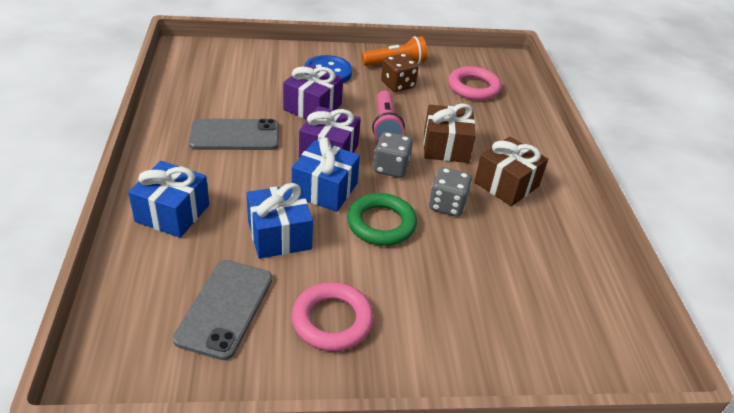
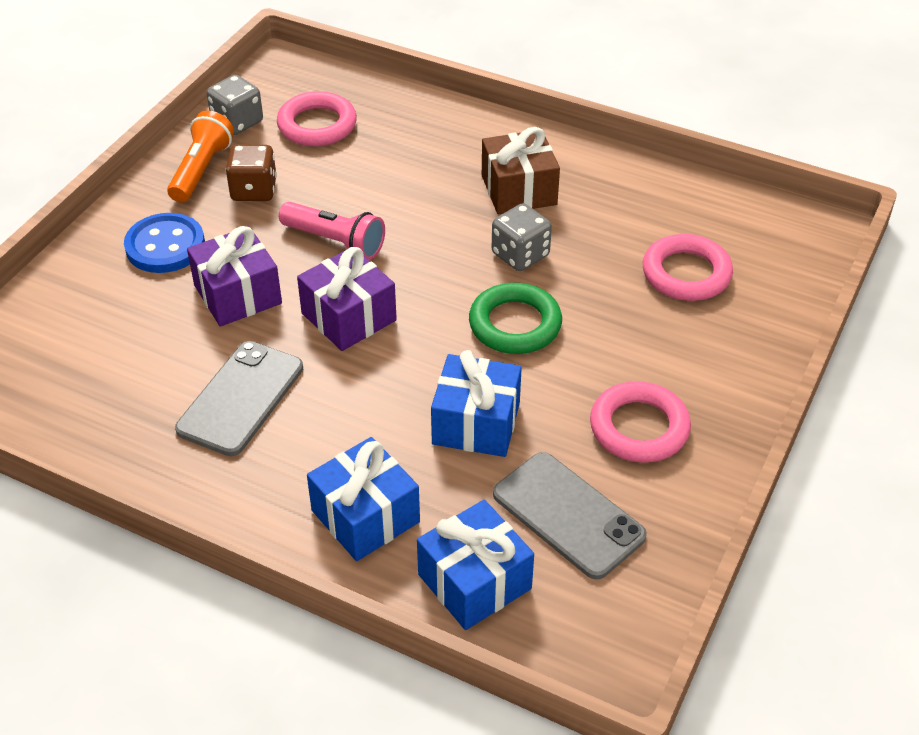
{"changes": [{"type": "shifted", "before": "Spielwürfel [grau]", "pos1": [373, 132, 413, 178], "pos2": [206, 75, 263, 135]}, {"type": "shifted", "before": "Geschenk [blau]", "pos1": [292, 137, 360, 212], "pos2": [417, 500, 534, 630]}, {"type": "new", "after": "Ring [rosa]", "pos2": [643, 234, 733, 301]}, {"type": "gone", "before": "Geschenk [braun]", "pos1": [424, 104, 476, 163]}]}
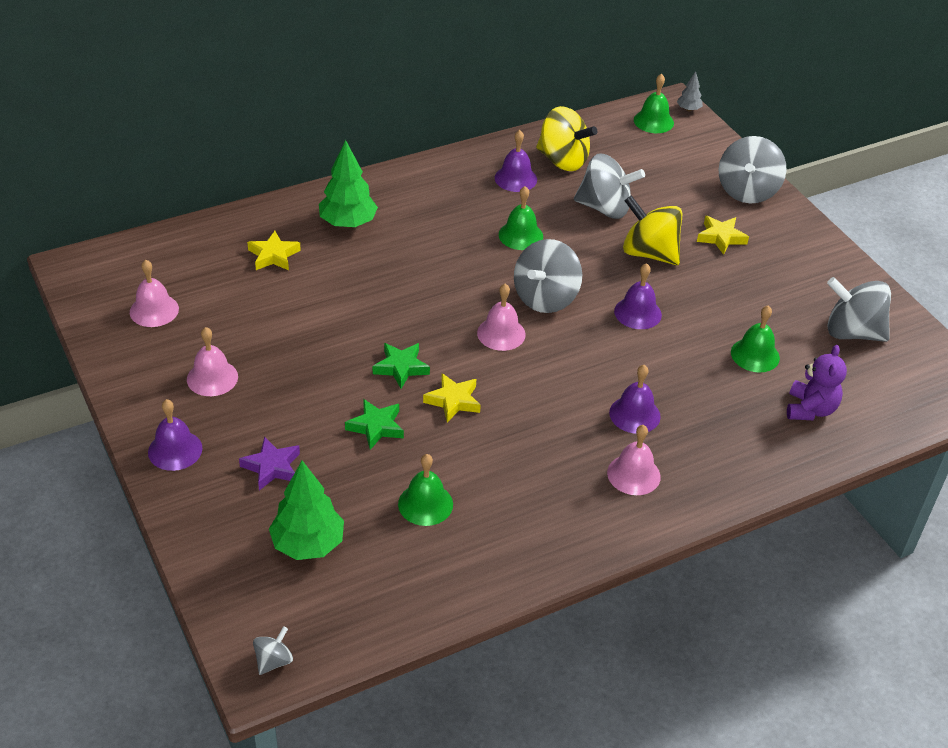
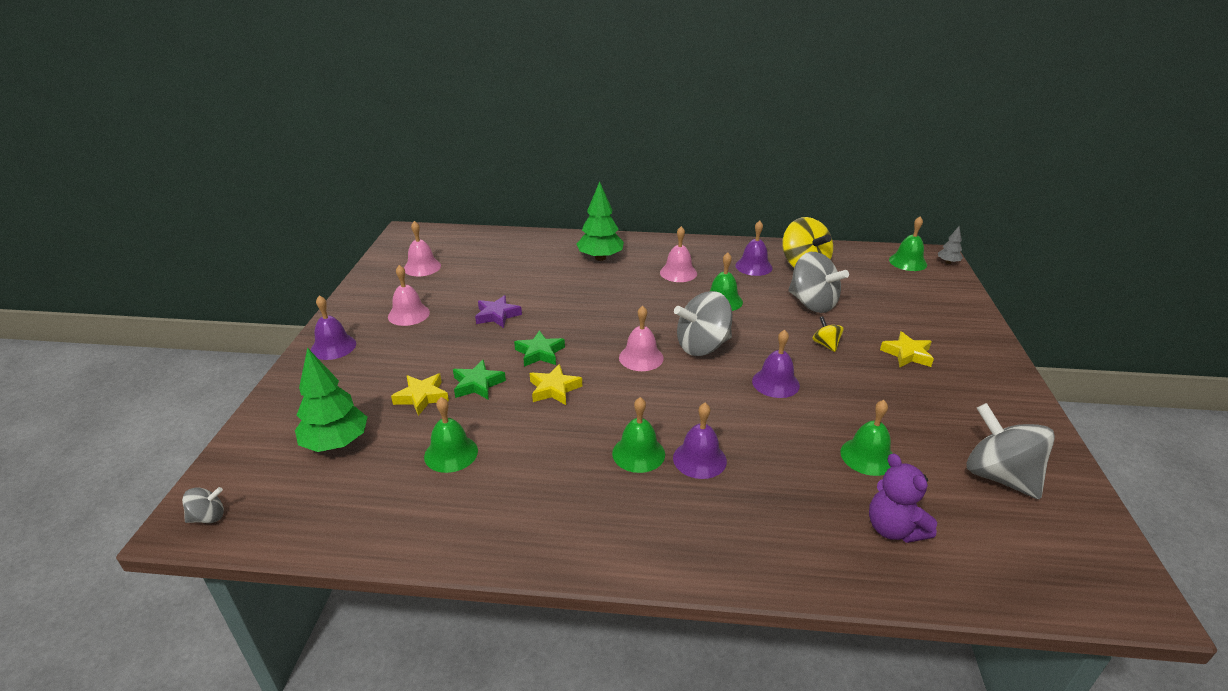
{"changes": [{"type": "shifted", "before": "Stern [gelb]", "pos1": [247, 231, 301, 270], "pos2": [391, 374, 449, 416]}, {"type": "shifted", "before": "Stern [lila]", "pos1": [239, 436, 300, 490], "pos2": [475, 295, 522, 328]}, {"type": "new", "after": "Glocke [grün]", "pos2": [612, 397, 665, 473]}, {"type": "shifted", "before": "Glocke [rosa]", "pos1": [607, 425, 661, 495], "pos2": [660, 226, 697, 282]}, {"type": "scaled", "before": "Kreisel [gelb]", "pos1": [623, 195, 683, 265], "pos2": [813, 316, 844, 352], "scale": 0.47}, {"type": "rotated", "before": "Teddybär [lila]", "pos1": [787, 345, 847, 420], "pos2": [869, 453, 937, 543], "turn": 105}, {"type": "gone", "before": "Kreisel [grau]", "pos1": [719, 136, 786, 203]}]}
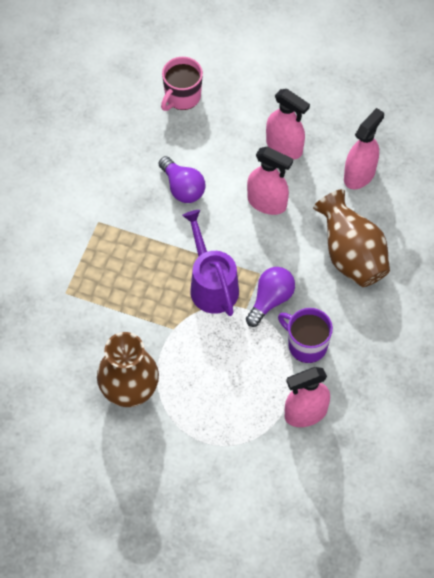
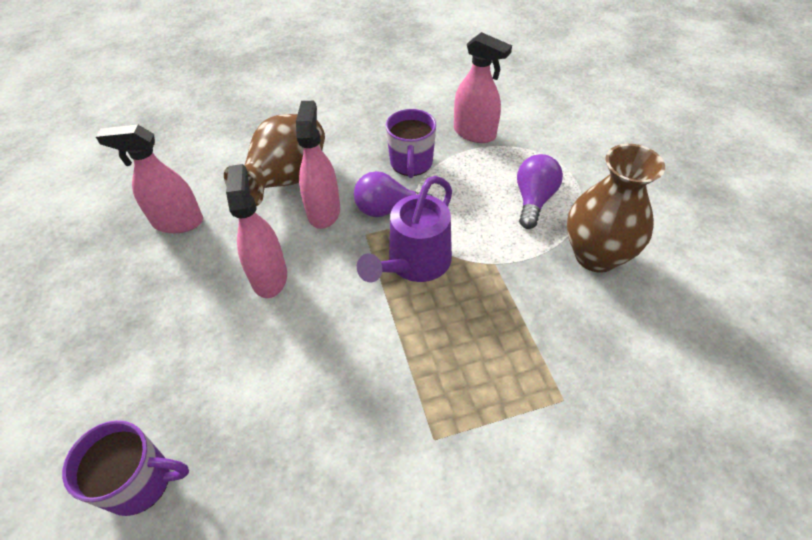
{"changes": [{"type": "repainted", "before": "Tasse [rosa]", "after": "Tasse [lila]", "pos1": [161, 57, 203, 111], "pos2": [62, 420, 189, 516]}, {"type": "shifted", "before": "Sprühflasche [rosa]", "pos1": [266, 89, 310, 159], "pos2": [296, 101, 340, 229]}, {"type": "shifted", "before": "Glühbirne [lila]", "pos1": [159, 156, 205, 203], "pos2": [517, 154, 563, 229]}]}
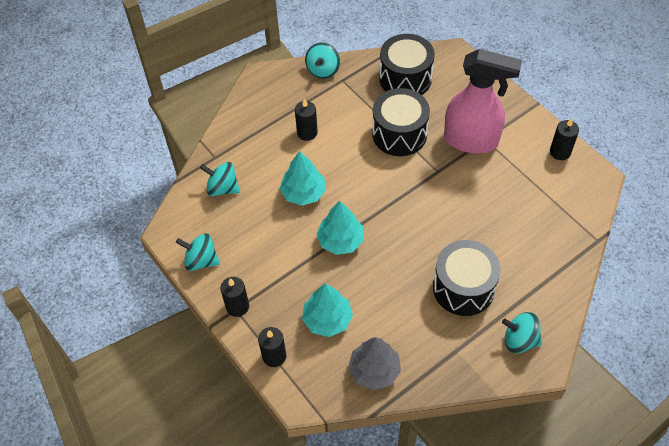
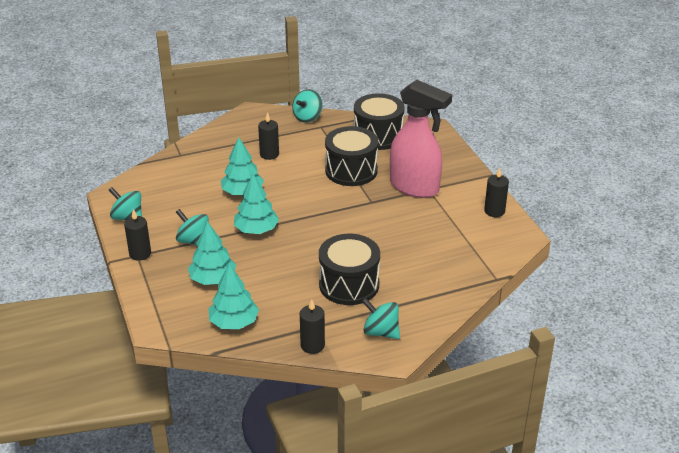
{"changes": [{"type": "shifted", "before": "Kreisel [türkis]", "pos1": [200, 162, 240, 196], "pos2": [176, 209, 209, 245]}, {"type": "repainted", "before": "Baum [grau]", "after": "Baum [türkis]", "pos1": [348, 337, 401, 390], "pos2": [209, 264, 259, 329]}, {"type": "shifted", "before": "Kerze [schwarz]", "pos1": [258, 327, 286, 367], "pos2": [300, 299, 325, 354]}]}
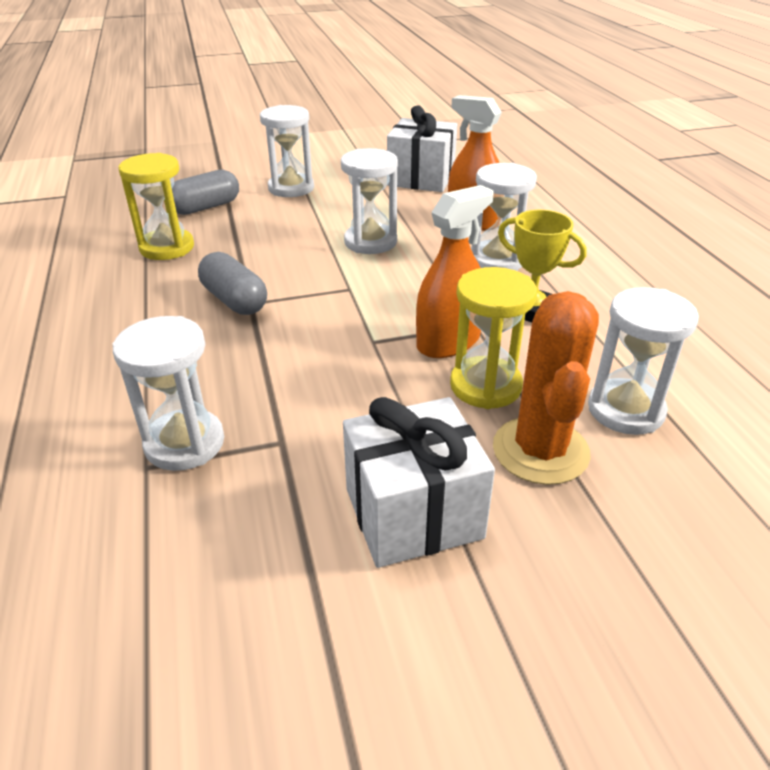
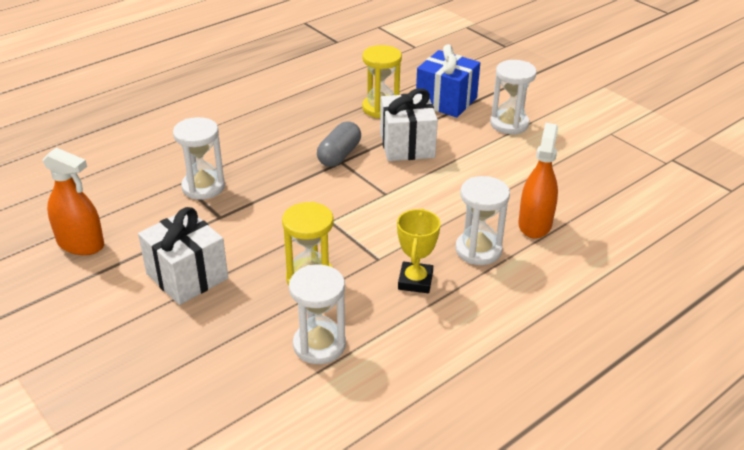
{"changes": [{"type": "shifted", "before": "Sprühflasche [orange]", "pos1": [416, 185, 494, 358], "pos2": [42, 148, 104, 255]}, {"type": "shifted", "before": "Geschenk [weiß]", "pos1": [387, 106, 457, 192], "pos2": [380, 88, 438, 161]}, {"type": "swapped", "before": "Kapsel [grau]", "after": "Geschenk [blau]", "pos1": [172, 169, 239, 215], "pos2": [416, 44, 480, 117]}, {"type": "gone", "before": "Sanduhr [weiß]", "pos1": [341, 148, 398, 254]}, {"type": "gone", "before": "Kaktus [orange]", "pos1": [493, 291, 599, 485]}]}
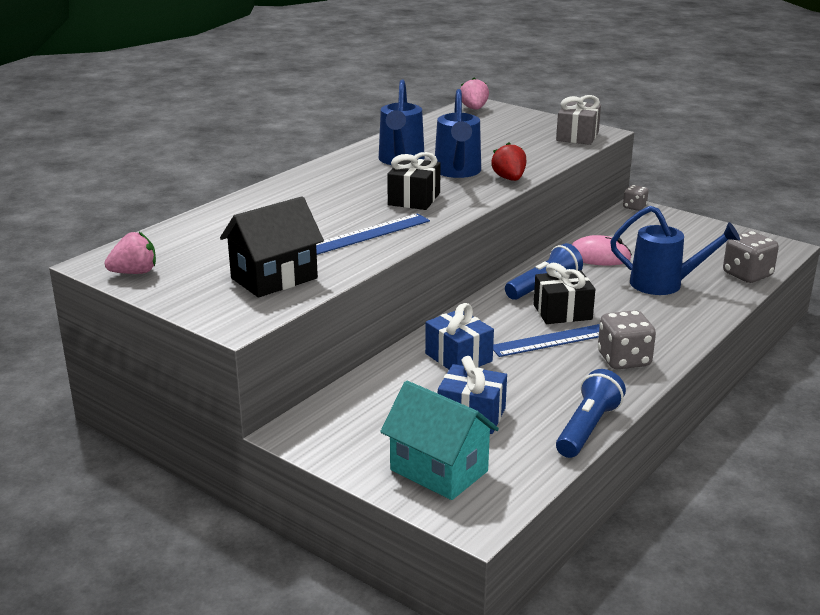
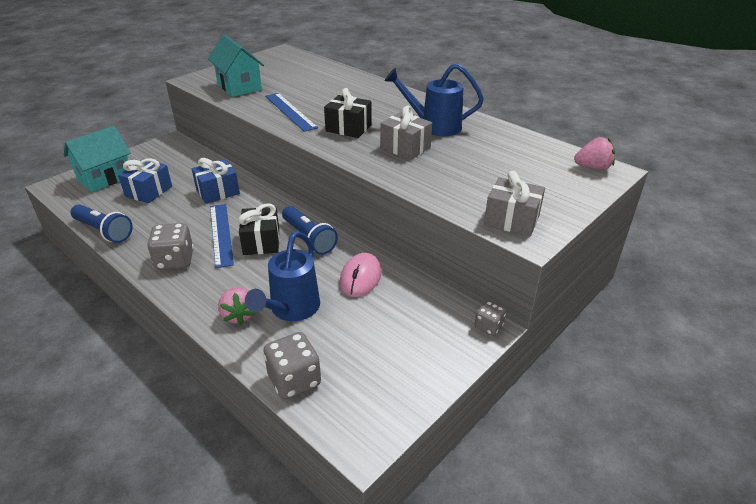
{"changes": [{"type": "repainted", "before": "Haus [schwarz]", "after": "Haus [türkis]", "pos1": [220, 196, 324, 298], "pos2": [208, 34, 264, 97]}, {"type": "shifted", "before": "Erdbeere [rosa]", "pos1": [104, 232, 156, 274], "pos2": [218, 287, 256, 325]}, {"type": "swapped", "before": "Gießkanne [blau]", "after": "Geschenk [grau]", "pos1": [435, 89, 481, 178], "pos2": [380, 106, 432, 160]}, {"type": "gone", "before": "Erdbeere [rot]", "pos1": [491, 142, 526, 181]}]}
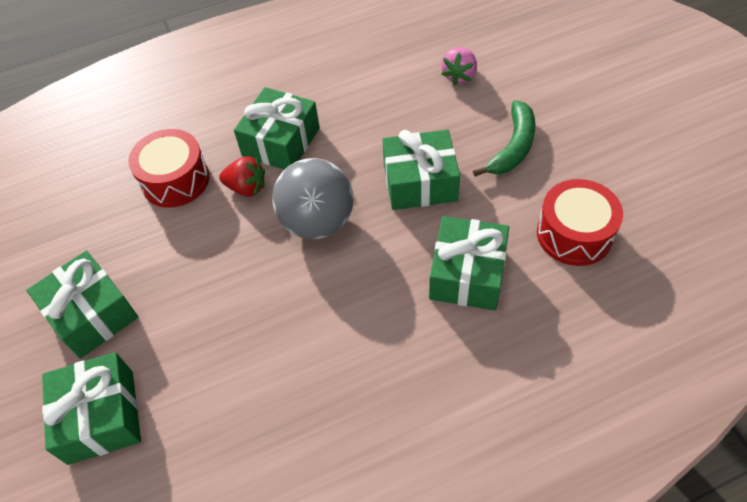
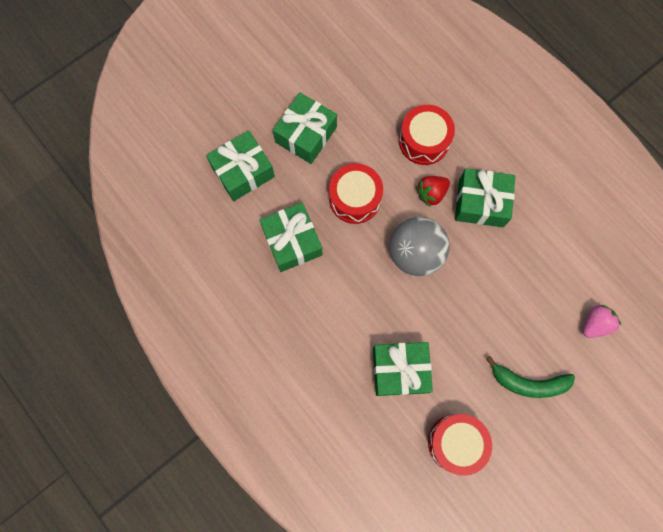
{"changes": [{"type": "shifted", "before": "Geschenk [grün]", "pos1": [382, 130, 460, 210], "pos2": [259, 203, 323, 272]}, {"type": "new", "after": "Trommel [rot]", "pos2": [329, 164, 383, 224]}, {"type": "rotated", "before": "Erdbeere [rot]", "pos1": [219, 156, 265, 197], "pos2": [416, 176, 450, 207], "turn": 60}, {"type": "rotated", "before": "Erdbeere [rosa]", "pos1": [441, 47, 477, 85], "pos2": [583, 305, 621, 338], "turn": 135}]}
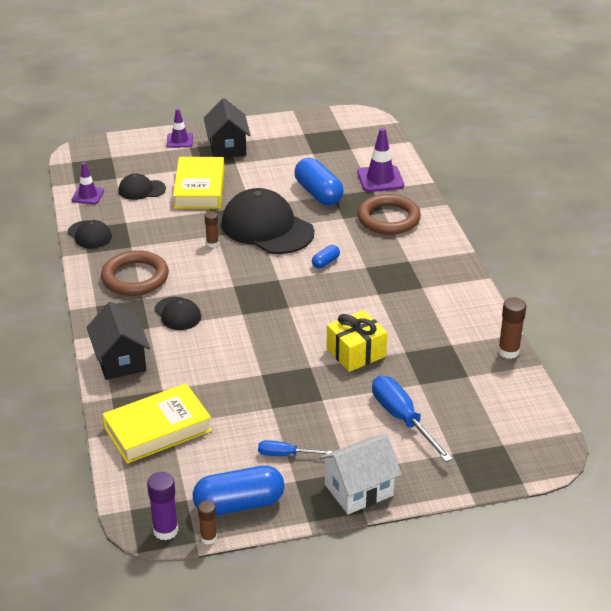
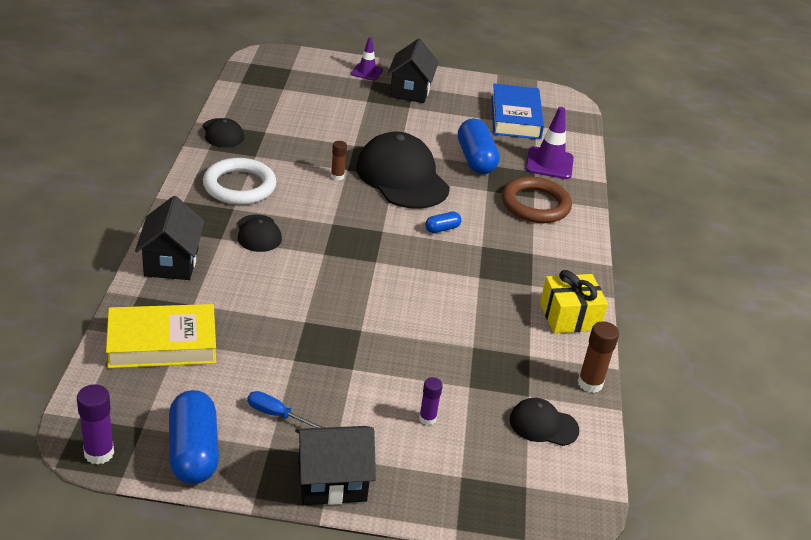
{"changes": [{"type": "rotated", "before": "Kapsel [blau]", "pos1": [193, 466, 285, 516], "pos2": [169, 390, 219, 484], "turn": 75}, {"type": "repainted", "before": "Ring [braun]", "after": "Ring [weiß]", "pos1": [101, 250, 169, 296], "pos2": [203, 158, 276, 205]}, {"type": "repainted", "before": "Haus [weiß]", "after": "Haus [schwarz]", "pos1": [319, 434, 402, 514], "pos2": [295, 426, 376, 505]}, {"type": "swapped", "before": "Schraubenzieher [blau]", "after": "Klebestift [lila]", "pos1": [372, 376, 453, 462], "pos2": [419, 377, 443, 425]}, {"type": "new", "after": "Buch [blau]", "pos2": [491, 84, 544, 139]}, {"type": "shifted", "before": "Kappe [schwarz]", "pos1": [118, 173, 166, 200], "pos2": [510, 398, 579, 446]}, {"type": "shifted", "before": "Geschenk [gelb]", "pos1": [327, 310, 387, 372], "pos2": [540, 270, 608, 333]}, {"type": "gone", "before": "Leitkegel [lila]", "pos1": [72, 162, 104, 204]}, {"type": "gone", "before": "Buch [gelb]", "pos1": [173, 157, 224, 209]}, {"type": "gone", "before": "Klebestift [braun]", "pos1": [198, 501, 217, 545]}]}
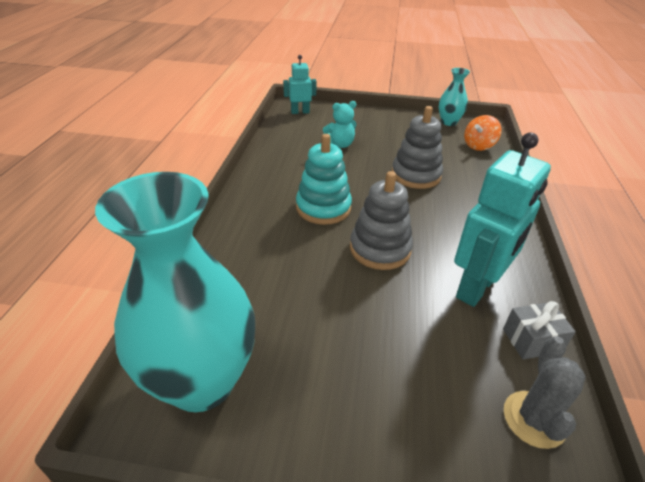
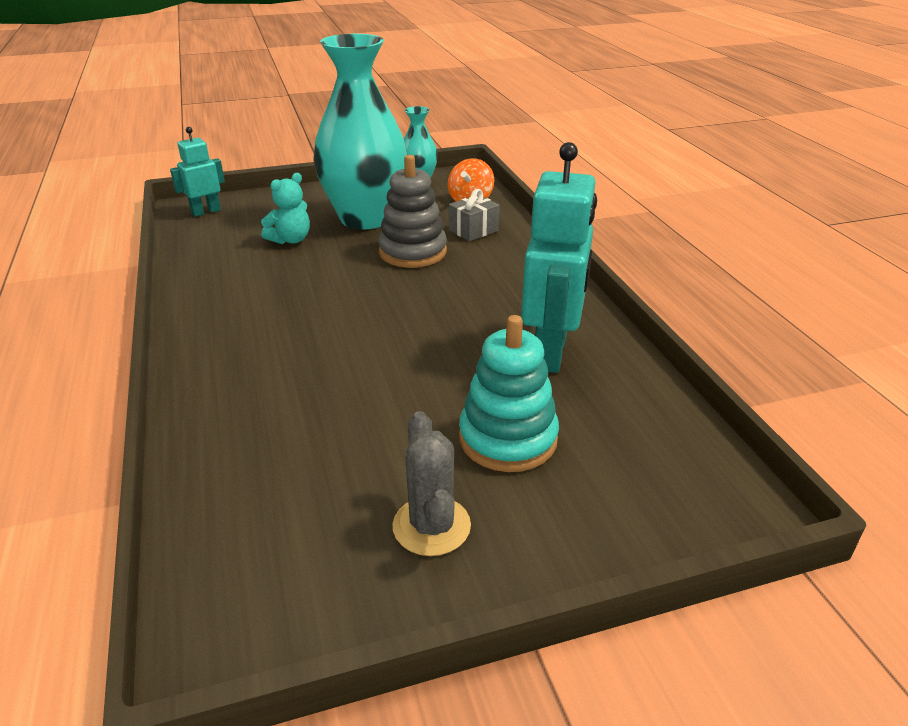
{"changes": [{"type": "shifted", "before": "Vase [türkis]", "pos1": [95, 172, 255, 412], "pos2": [313, 34, 408, 230]}, {"type": "shifted", "before": "Kaktus [grau]", "pos1": [504, 336, 586, 449], "pos2": [392, 411, 471, 556]}, {"type": "shifted", "before": "Geschenk [grau]", "pos1": [503, 301, 576, 360], "pos2": [449, 189, 500, 241]}, {"type": "shifted", "before": "Stapelspielzeug [türkis]", "pos1": [296, 134, 352, 225], "pos2": [459, 315, 559, 472]}, {"type": "gone", "before": "Stapelspielzeug [grau]", "pos1": [350, 171, 413, 270]}]}
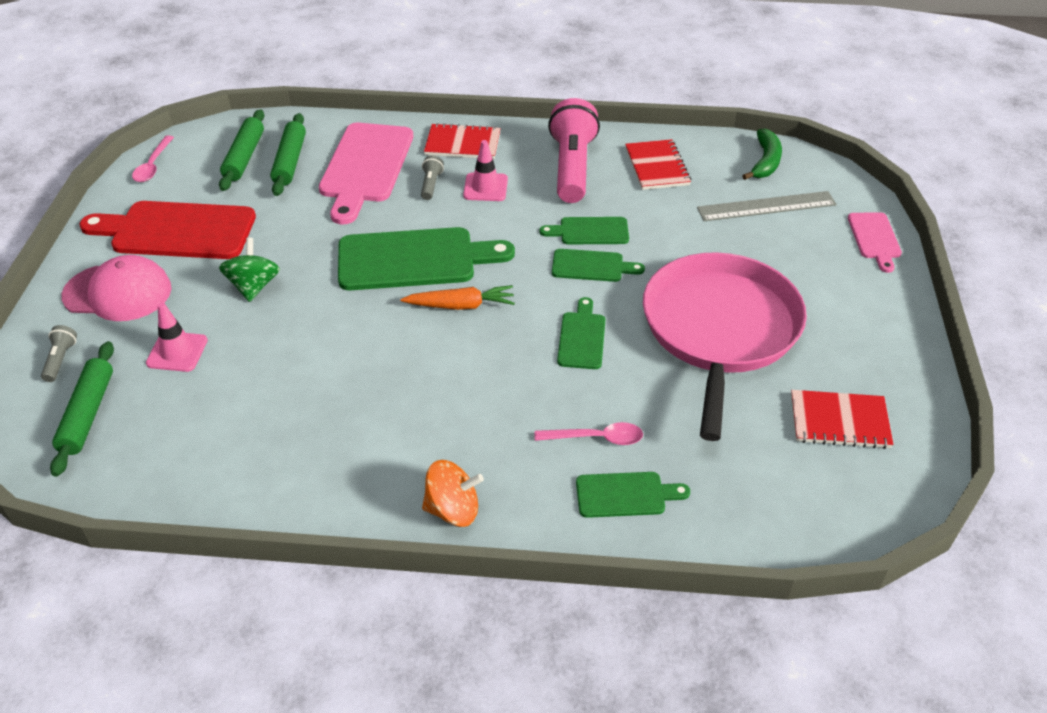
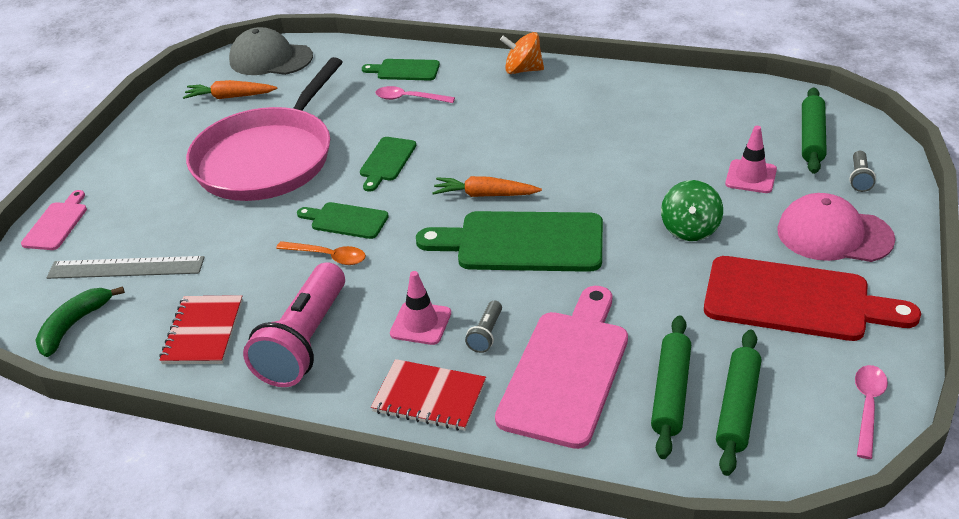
{"changes": [{"type": "swapped", "before": "Notizbuch [rot]", "after": "Karotte [orange]", "pos1": [791, 390, 894, 449], "pos2": [183, 80, 277, 99]}, {"type": "new", "after": "Kappe [grau]", "pos2": [229, 27, 313, 75]}, {"type": "swapped", "before": "Schneidebrett [grün]", "after": "Löffel [orange]", "pos1": [540, 217, 629, 244], "pos2": [276, 241, 366, 265]}]}
